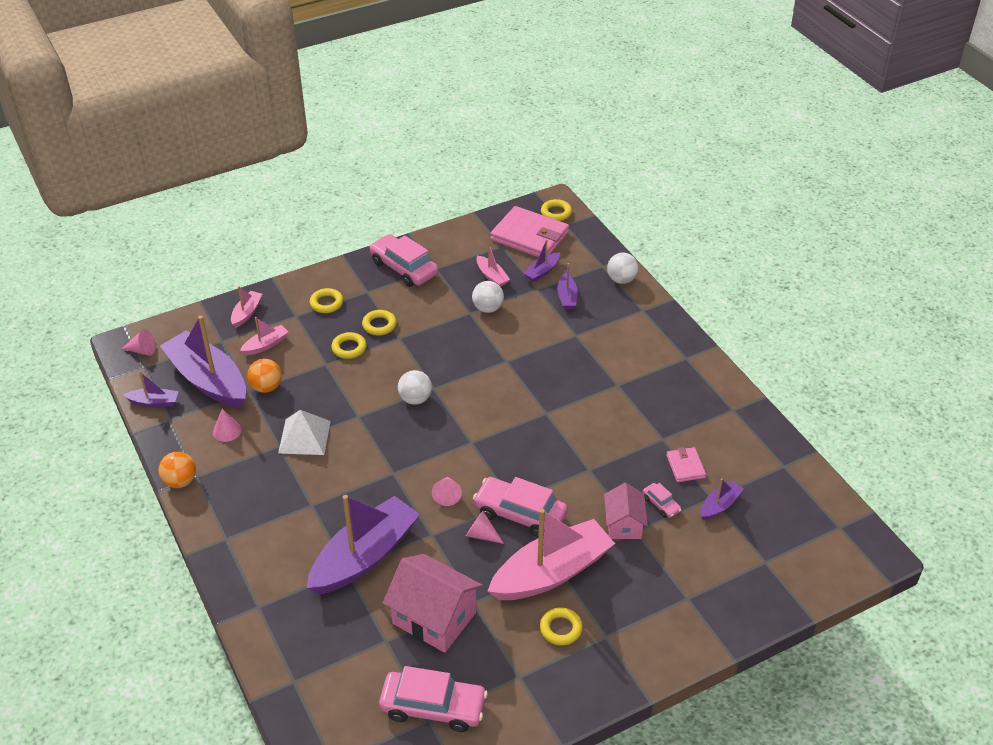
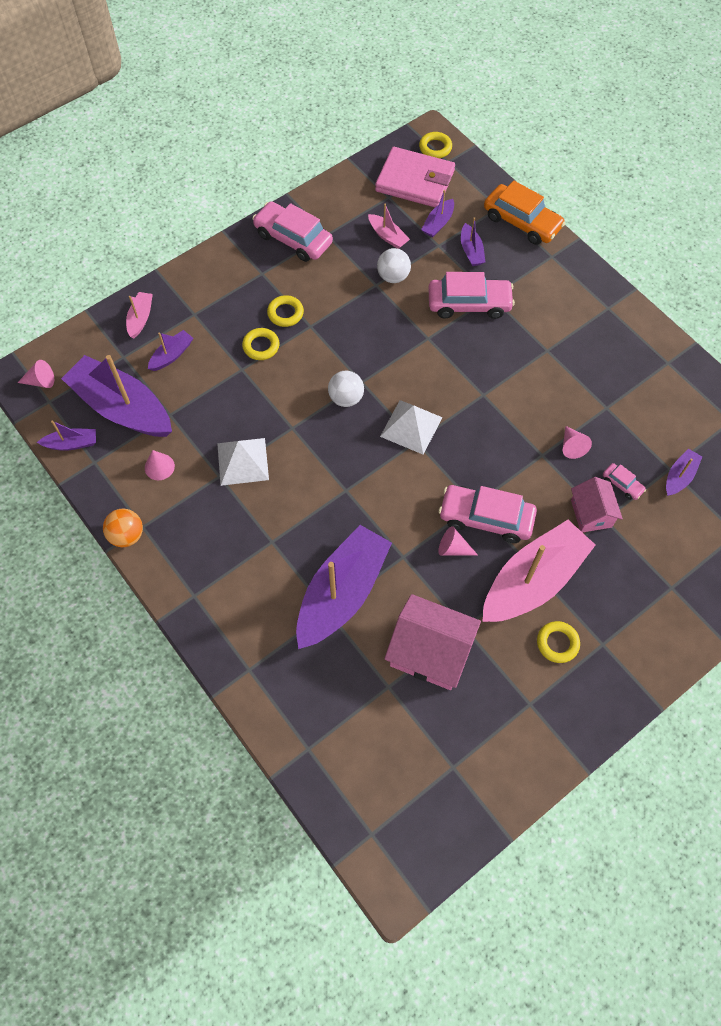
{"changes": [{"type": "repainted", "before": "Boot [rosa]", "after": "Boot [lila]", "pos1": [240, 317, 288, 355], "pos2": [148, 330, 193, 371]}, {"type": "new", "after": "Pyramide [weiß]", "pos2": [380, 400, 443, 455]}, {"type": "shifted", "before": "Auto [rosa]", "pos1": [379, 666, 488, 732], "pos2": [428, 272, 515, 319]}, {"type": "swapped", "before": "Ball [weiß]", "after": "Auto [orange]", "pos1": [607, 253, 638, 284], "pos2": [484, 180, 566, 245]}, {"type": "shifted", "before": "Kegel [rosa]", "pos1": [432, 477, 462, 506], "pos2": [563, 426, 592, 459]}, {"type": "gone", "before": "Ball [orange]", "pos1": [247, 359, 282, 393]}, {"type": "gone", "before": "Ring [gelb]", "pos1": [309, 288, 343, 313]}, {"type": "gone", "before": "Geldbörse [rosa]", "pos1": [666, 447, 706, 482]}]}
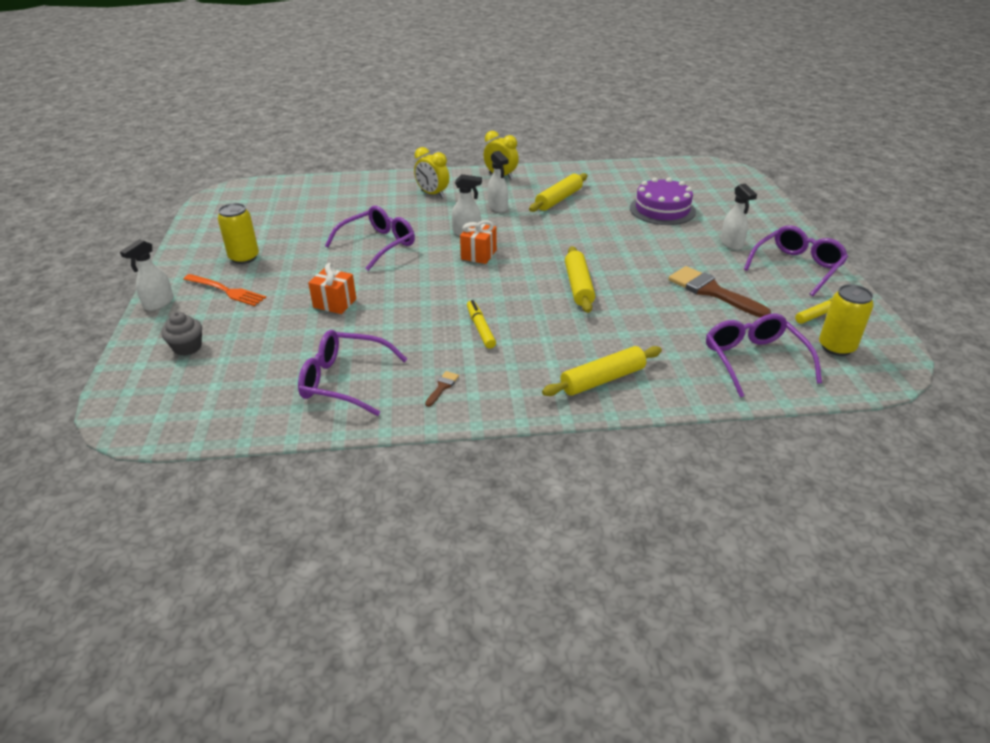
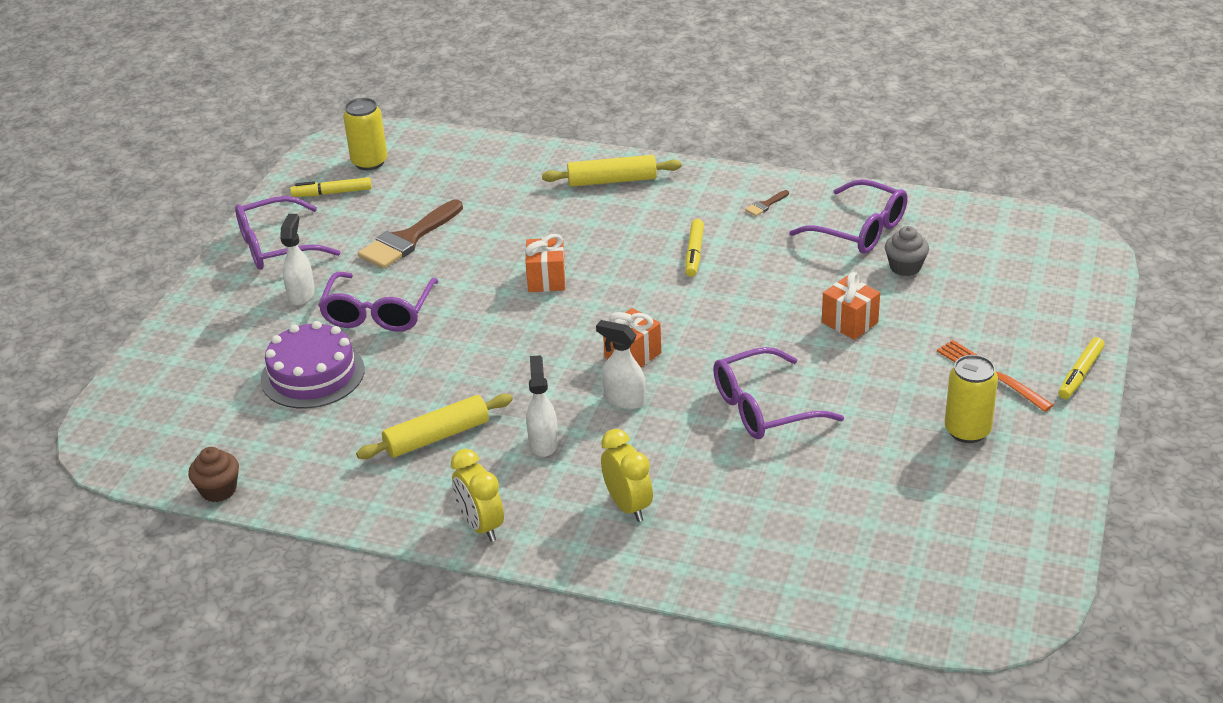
{"changes": [{"type": "new", "after": "Muffin [braun]", "pos2": [188, 447, 239, 502]}, {"type": "shifted", "before": "Brille [lila]", "pos1": [706, 314, 822, 397], "pos2": [318, 272, 439, 332]}, {"type": "rotated", "before": "Pinsel [braun]", "pos1": [668, 266, 771, 318], "pos2": [358, 199, 463, 269], "turn": 60}, {"type": "swapped", "before": "Nudelholz [gelb]", "after": "Geschenk [orange]", "pos1": [565, 246, 595, 313], "pos2": [525, 234, 566, 292]}, {"type": "shifted", "before": "Muffin [grau]", "pos1": [162, 312, 202, 356], "pos2": [885, 226, 929, 276]}, {"type": "swapped", "before": "Sprühflasche [weiß]", "after": "Filzstift [gelb]", "pos1": [120, 239, 174, 311], "pos2": [1058, 337, 1105, 399]}]}
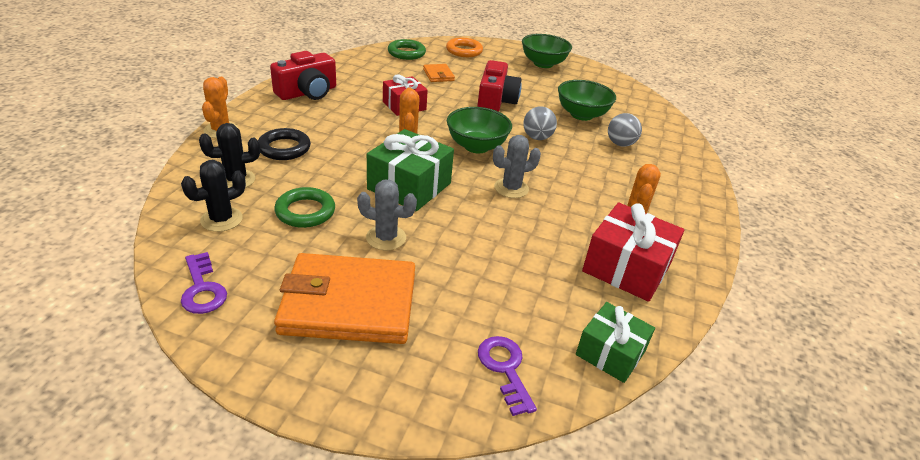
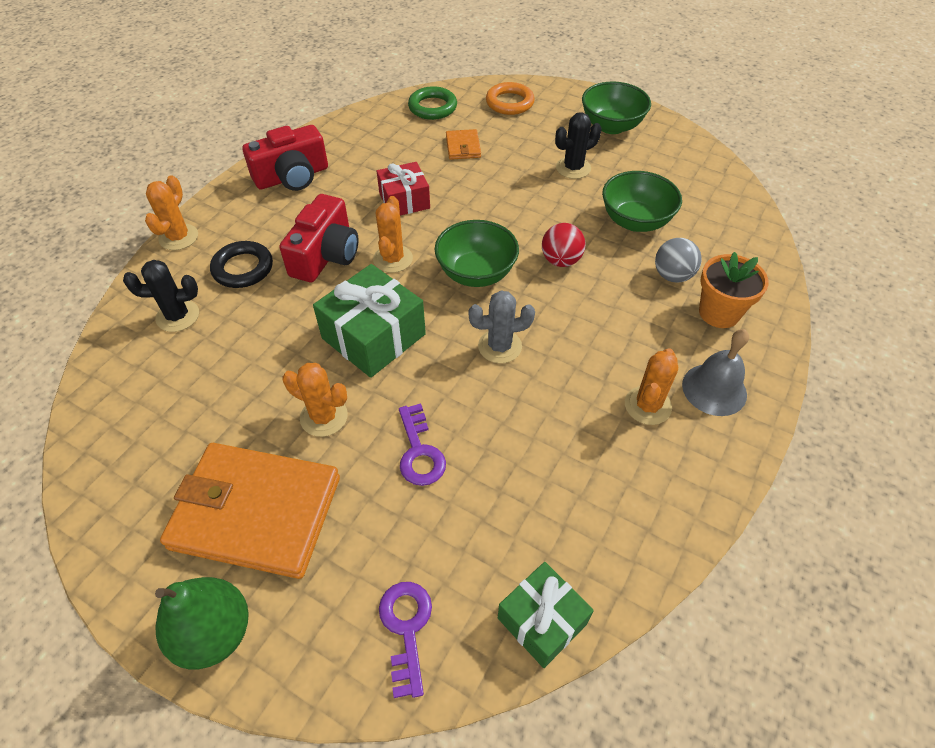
{"changes": [{"type": "new", "after": "Birne [grün]", "pos2": [155, 577, 249, 670]}, {"type": "shifted", "before": "Kamera [rot]", "pos1": [477, 60, 522, 112], "pos2": [279, 194, 359, 282]}, {"type": "repainted", "before": "Kaktus [grau]", "after": "Kaktus [orange]", "pos1": [357, 180, 417, 251], "pos2": [282, 363, 348, 437]}, {"type": "shifted", "before": "Schlüssel [lila]", "pos1": [181, 252, 227, 314], "pos2": [399, 404, 446, 486]}, {"type": "repainted", "before": "Ball [grau]", "after": "Ball [rot]", "pos1": [523, 106, 557, 140], "pos2": [542, 223, 585, 267]}, {"type": "shifted", "before": "Kaktus [schwarz]", "pos1": [181, 160, 246, 232], "pos2": [555, 112, 602, 179]}, {"type": "new", "after": "Glocke [grau]", "pos2": [682, 329, 749, 416]}, {"type": "new", "after": "Blumentopf [orange]", "pos2": [699, 252, 769, 328]}, {"type": "gone", "before": "Ring [grün]", "pos1": [274, 187, 335, 228]}, {"type": "gone", "before": "Geschenk [rot]", "pos1": [582, 203, 685, 302]}]}
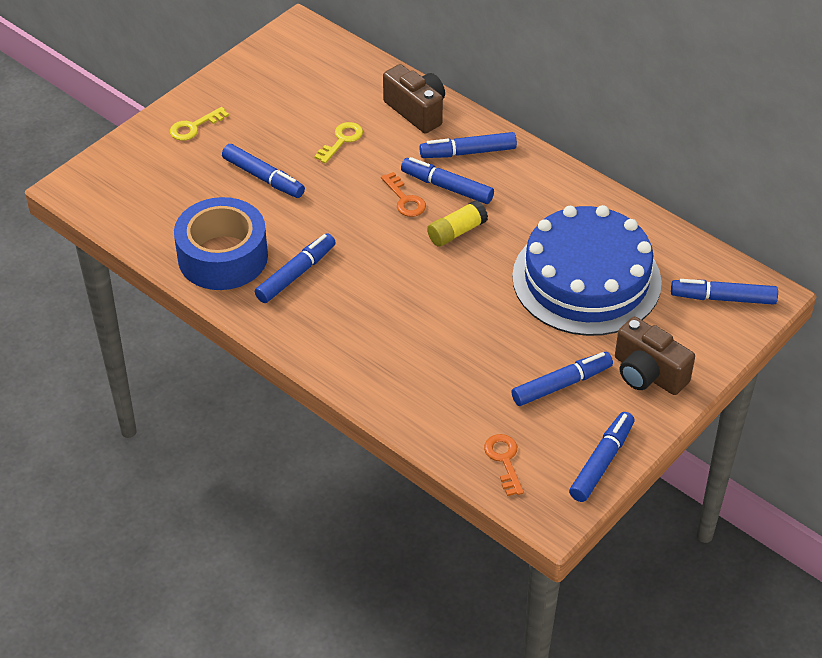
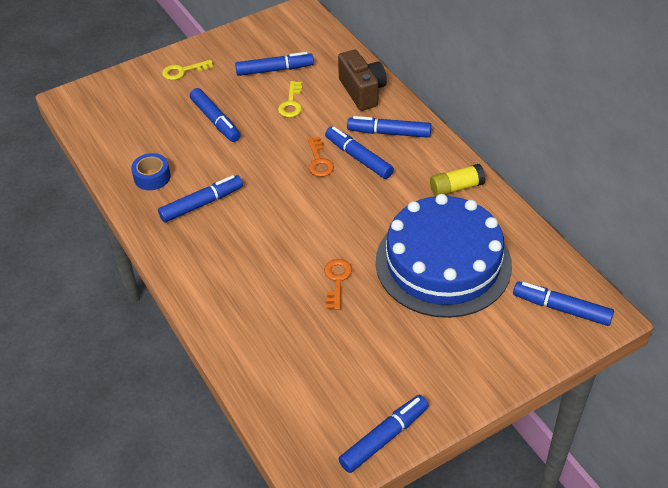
{"changes": [{"type": "scaled", "before": "Klebeband [blau]", "pos1": [174, 197, 268, 290], "pos2": [131, 153, 171, 190], "scale": 0.48}, {"type": "shifted", "before": "Filzstift [blau]", "pos1": [511, 352, 613, 406], "pos2": [235, 52, 314, 76]}, {"type": "rotated", "before": "Schlüssel [gelb]", "pos1": [314, 122, 363, 163], "pos2": [278, 81, 302, 117], "turn": 135}, {"type": "shifted", "before": "Schlüssel [orange]", "pos1": [484, 434, 524, 496], "pos2": [324, 259, 352, 310]}, {"type": "shifted", "before": "Klebestift [gelb]", "pos1": [427, 200, 488, 247], "pos2": [430, 164, 486, 196]}, {"type": "gone", "before": "Kamera [braun]", "pos1": [615, 317, 695, 395]}]}
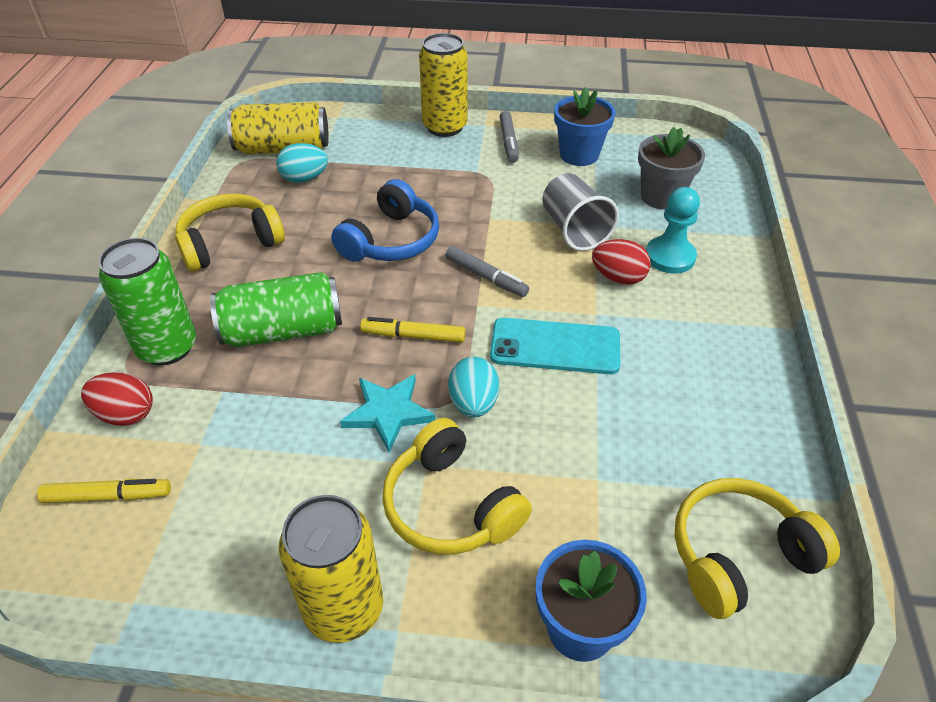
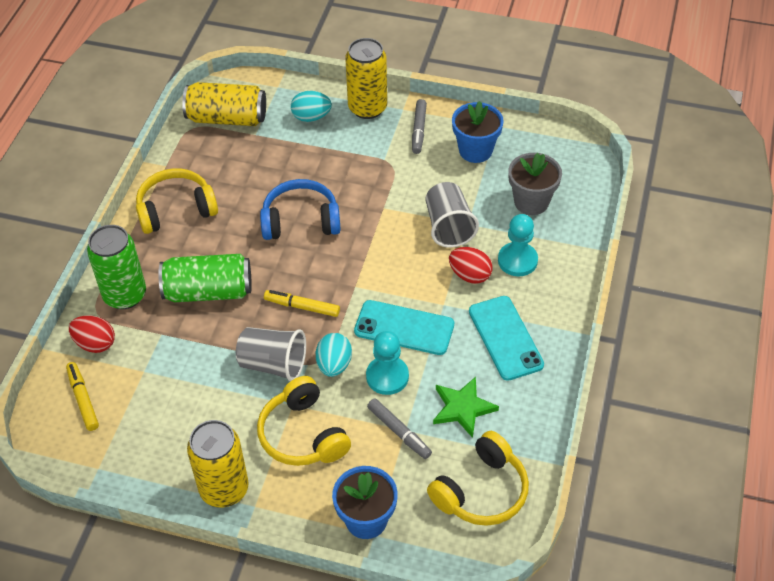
{"changes": [{"type": "rotated", "before": "Filzstift [gelb]", "pos1": [37, 479, 171, 503], "pos2": [66, 362, 99, 431], "turn": -120}, {"type": "swapped", "before": "Stern [türkis]", "after": "Becher [grau]", "pos1": [340, 374, 435, 452], "pos2": [236, 327, 306, 381]}, {"type": "rotated", "before": "Kopfhörer [blau]", "pos1": [331, 179, 439, 262], "pos2": [260, 179, 341, 240], "turn": -135}, {"type": "shifted", "before": "Ei [türkis]", "pos1": [276, 143, 328, 183], "pos2": [291, 91, 332, 122]}, {"type": "new", "after": "Bauer [türkis]", "pos2": [366, 331, 409, 395]}, {"type": "shifted", "before": "Filzstift [grau]", "pos1": [445, 246, 529, 297], "pos2": [367, 398, 432, 459]}, {"type": "rotated", "before": "Kopfhörer [gelb]", "pos1": [675, 478, 840, 619], "pos2": [427, 431, 529, 526], "turn": 150}, {"type": "new", "after": "Stern [grün]", "pos2": [433, 377, 499, 438]}, {"type": "new", "after": "Handy [türkis]", "pos2": [469, 296, 544, 381]}]}
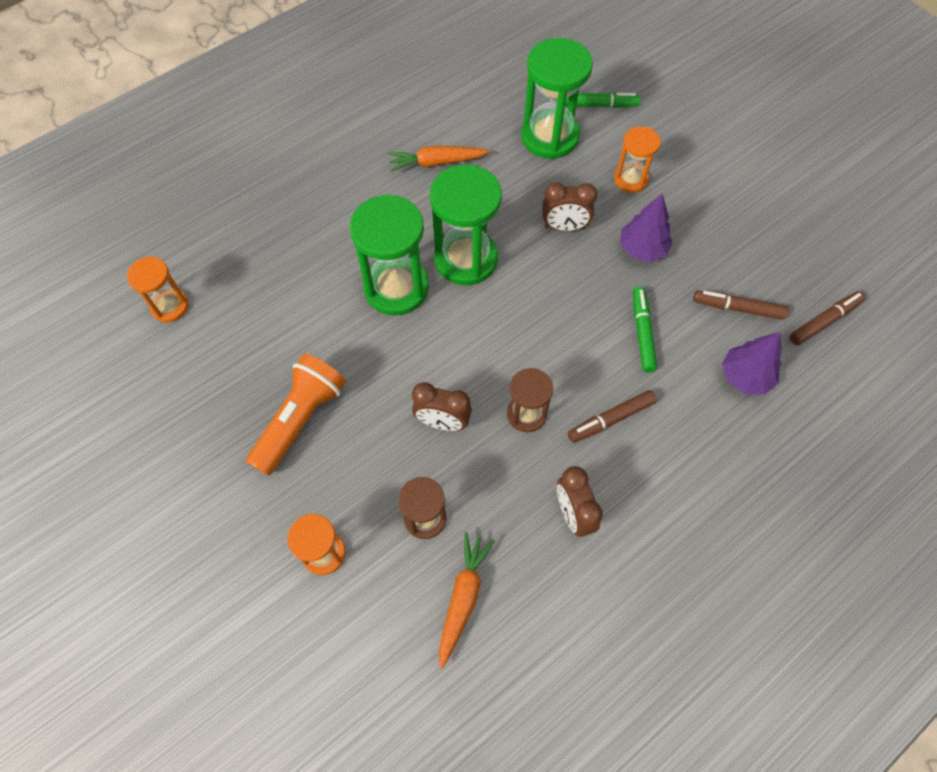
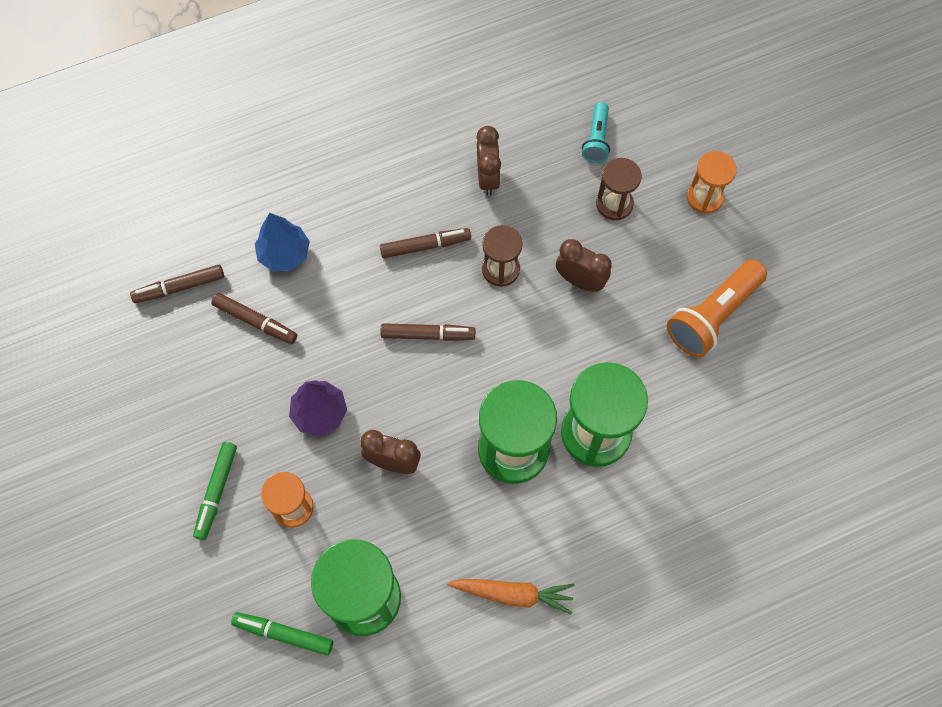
{"changes": [{"type": "shifted", "before": "Filzstift [grün]", "pos1": [633, 287, 657, 372], "pos2": [193, 442, 237, 540]}, {"type": "repainted", "before": "Baum [lila]", "after": "Baum [blau]", "pos1": [722, 332, 781, 395], "pos2": [255, 213, 310, 272]}, {"type": "new", "after": "Filzstift [braun]", "pos2": [380, 323, 475, 341]}, {"type": "swapped", "before": "Karotte [orange]", "after": "Taschenlampe [türkis]", "pos1": [439, 532, 495, 669], "pos2": [582, 102, 610, 163]}, {"type": "gone", "before": "Sanduhr [orange]", "pos1": [127, 257, 189, 322]}]}
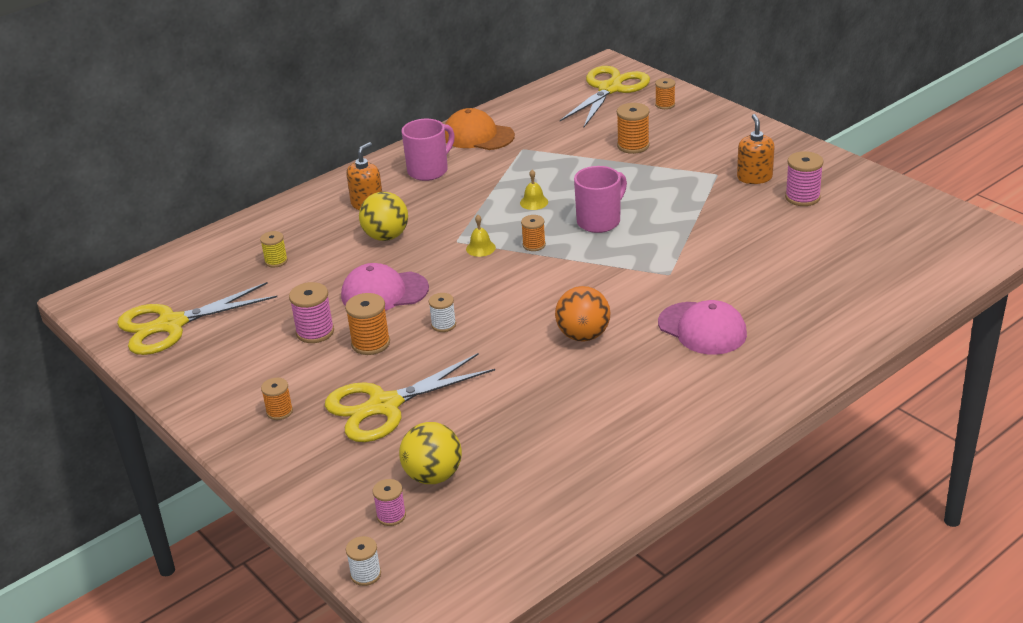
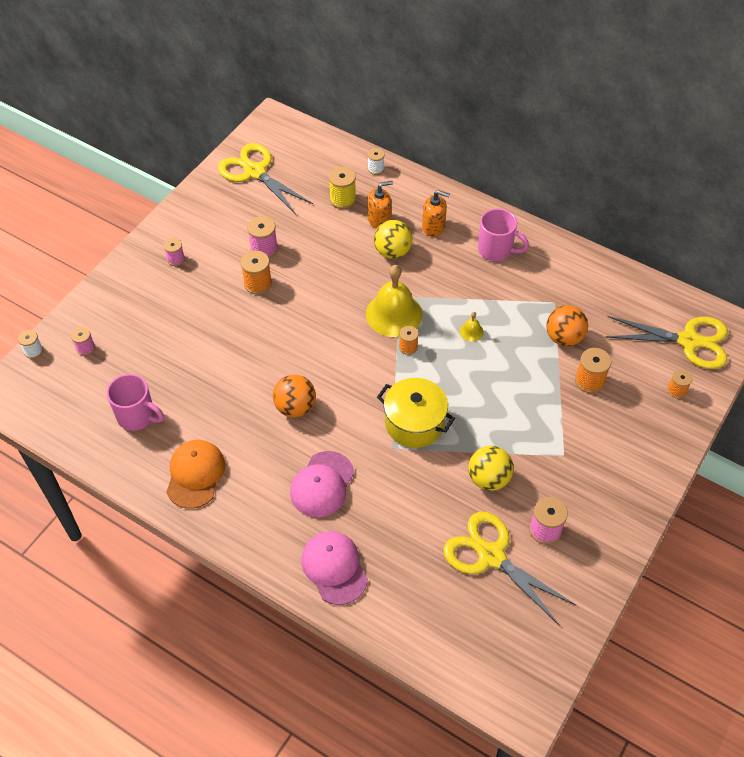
{"changes": [{"type": "shifted", "before": "Tasse [rosa]", "pos1": [574, 166, 627, 233], "pos2": [107, 374, 164, 431]}, {"type": "repainted", "before": "Garnrolle [orange]", "after": "Garnrolle [rosa]", "pos1": [261, 378, 293, 420], "pos2": [164, 238, 185, 266]}, {"type": "shifted", "before": "Kappe [orange]", "pos1": [445, 108, 515, 150], "pos2": [166, 440, 225, 509]}, {"type": "shifted", "before": "Kappe [rosa]", "pos1": [341, 263, 429, 311], "pos2": [301, 531, 368, 605]}, {"type": "scaled", "before": "Garnrolle [gelb]", "pos1": [260, 231, 288, 267], "pos2": [329, 167, 356, 209], "scale": 1.55}, {"type": "scaled", "before": "Glocke [gelb]", "pos1": [466, 215, 496, 257], "pos2": [366, 265, 422, 337], "scale": 2.37}, {"type": "shifted", "before": "Seifenspender [orange]", "pos1": [737, 114, 775, 184], "pos2": [367, 181, 393, 229]}, {"type": "shifted", "before": "Garnrolle [weiß]", "pos1": [429, 293, 456, 332], "pos2": [368, 148, 385, 175]}, {"type": "new", "after": "Kochtopf [gelb]", "pos2": [377, 378, 455, 448]}, {"type": "shifted", "before": "Schere [gelb]", "pos1": [325, 353, 495, 442], "pos2": [443, 512, 577, 626]}, {"type": "shifted", "before": "Ball [gelb]", "pos1": [399, 422, 462, 484], "pos2": [468, 446, 514, 491]}, {"type": "new", "after": "Ball [orange]", "pos2": [547, 305, 588, 346]}]}
